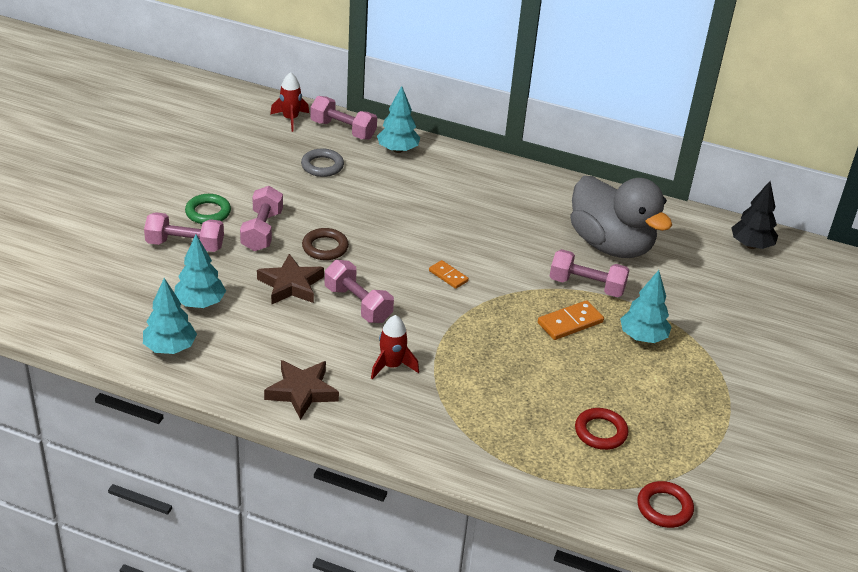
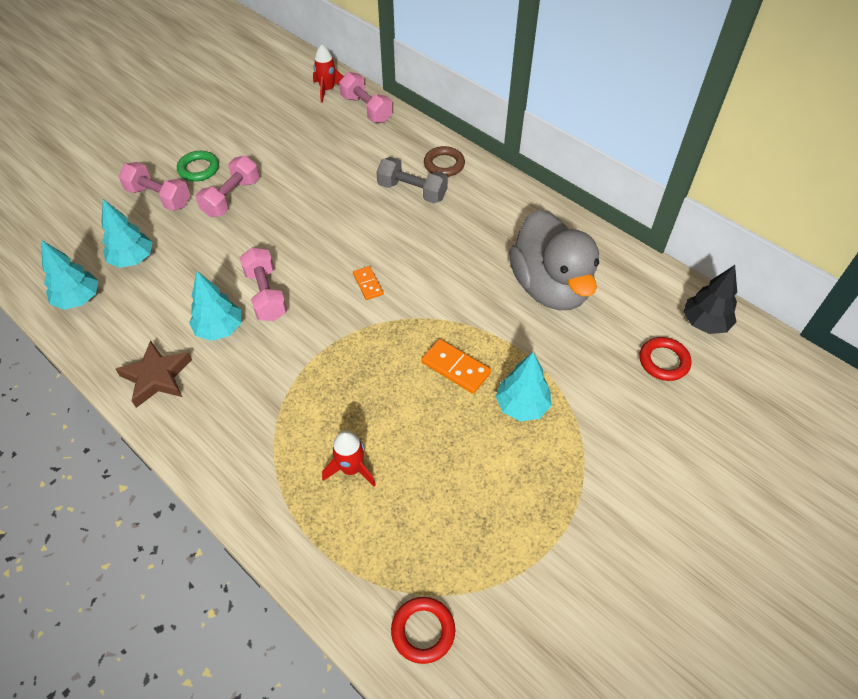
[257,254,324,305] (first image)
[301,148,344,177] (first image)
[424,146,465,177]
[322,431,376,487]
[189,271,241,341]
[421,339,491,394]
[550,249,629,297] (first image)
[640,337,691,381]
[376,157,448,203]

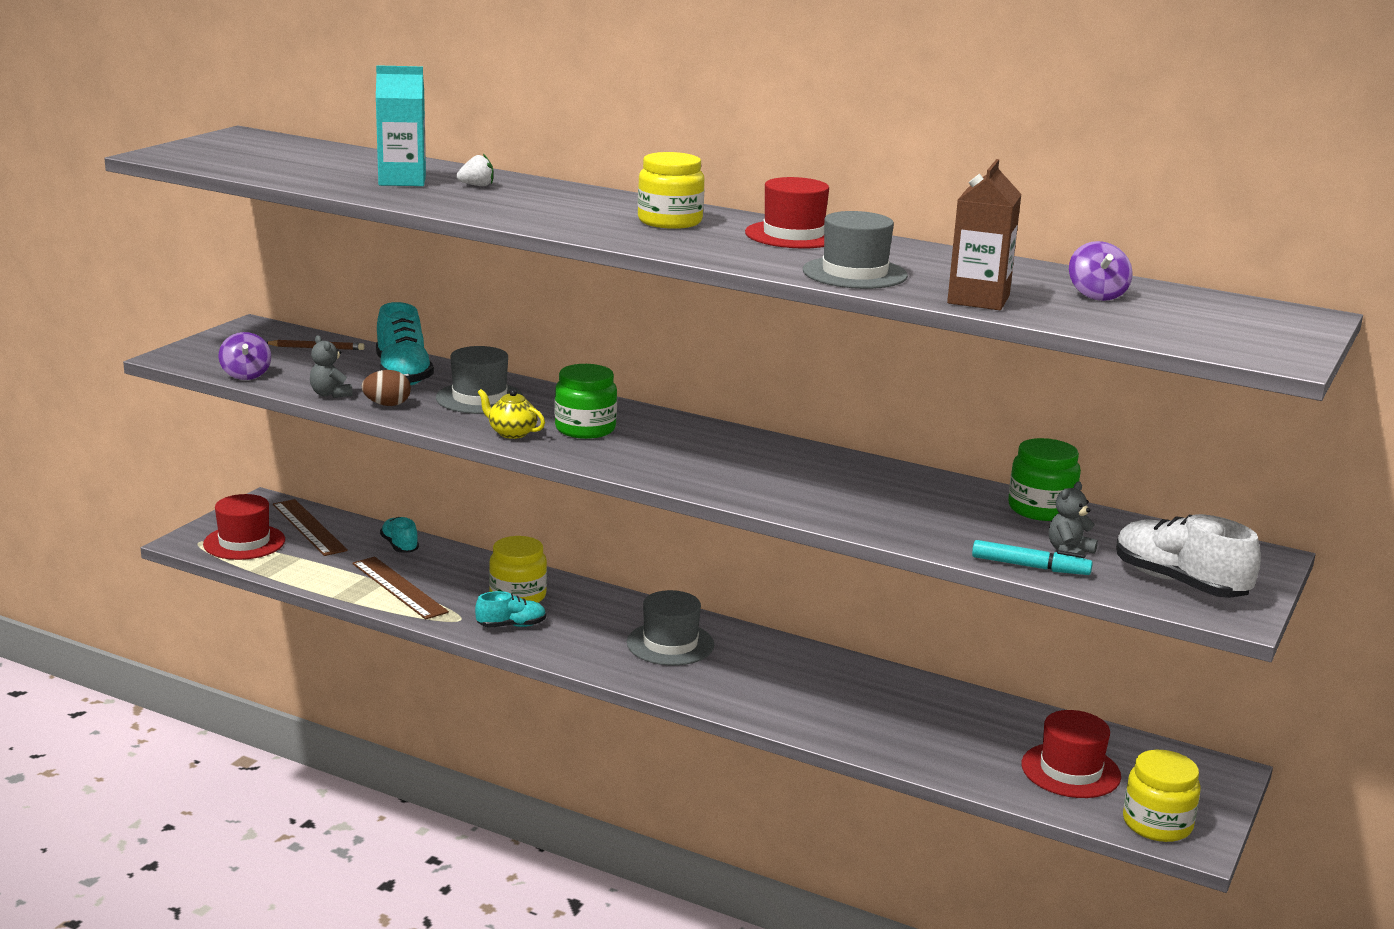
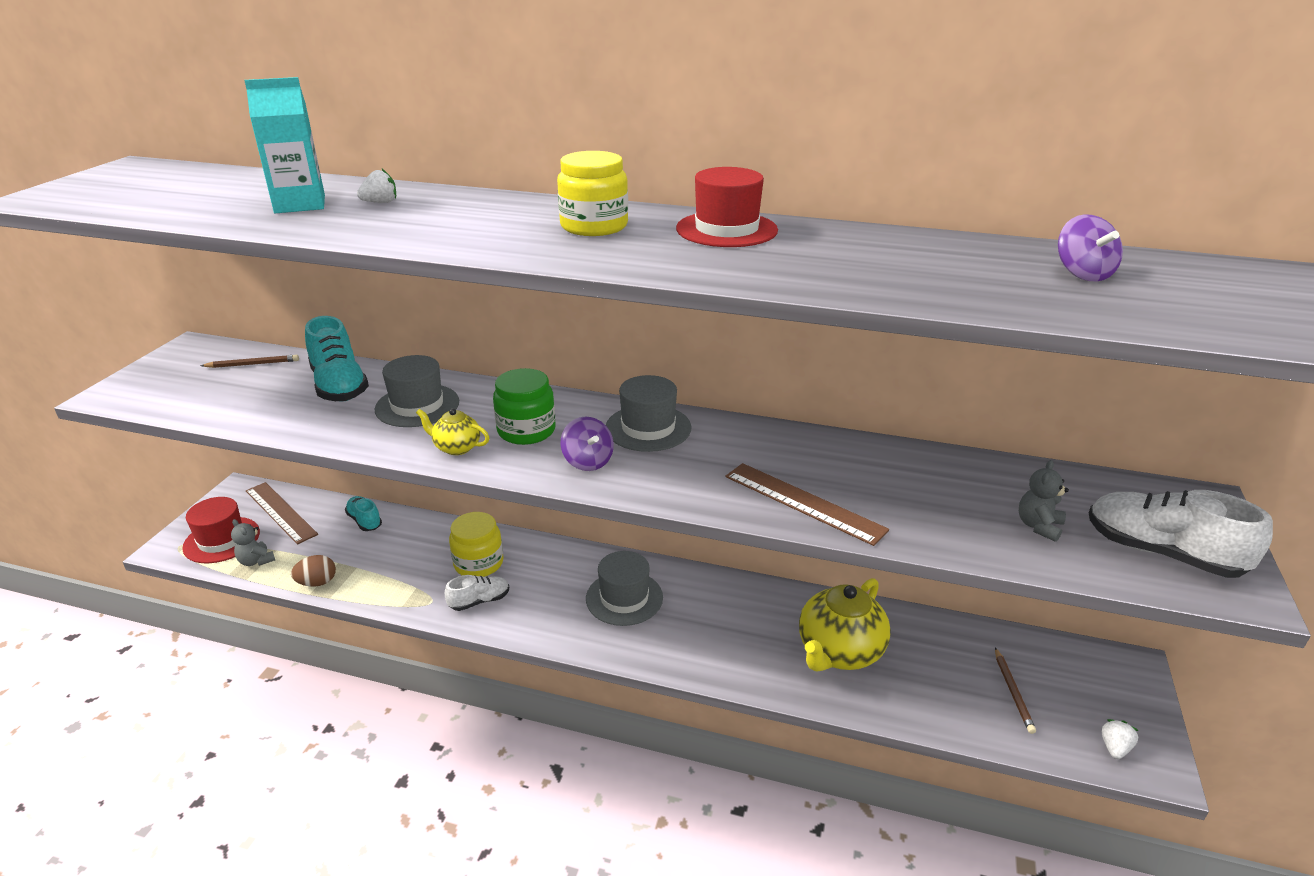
[561,417,614,471]
[231,519,275,566]
[726,463,889,546]
[291,555,336,587]
[445,575,509,611]
[606,375,692,452]
[947,159,1022,310] (first image)
[972,540,1093,575] (first image)
[1008,438,1081,521] (first image)
[995,648,1036,734]
[1102,719,1139,759]
[799,578,891,672]

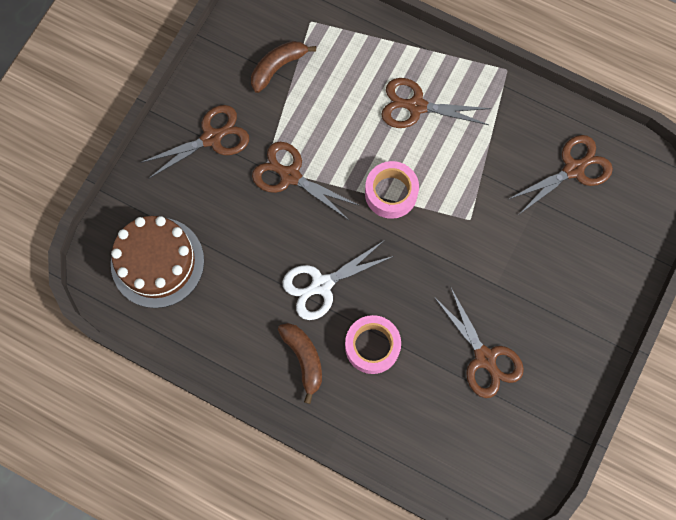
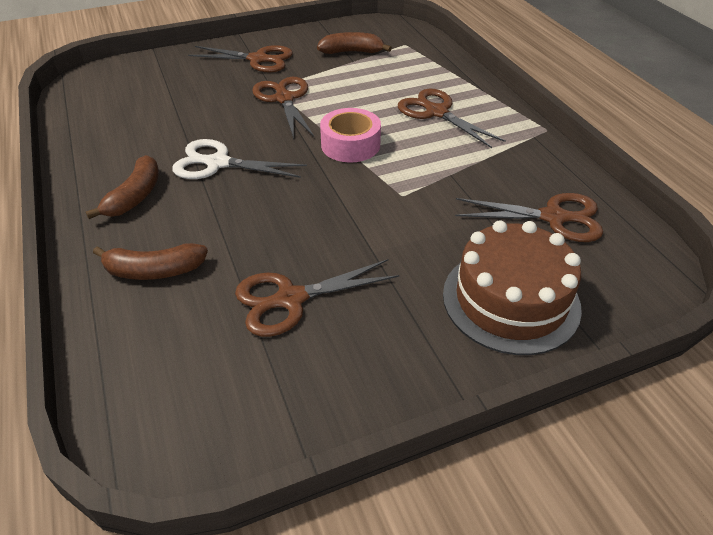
[443,220,582,355]
[345,315,401,374] (first image)
[235,259,399,337]
[93,243,208,280]

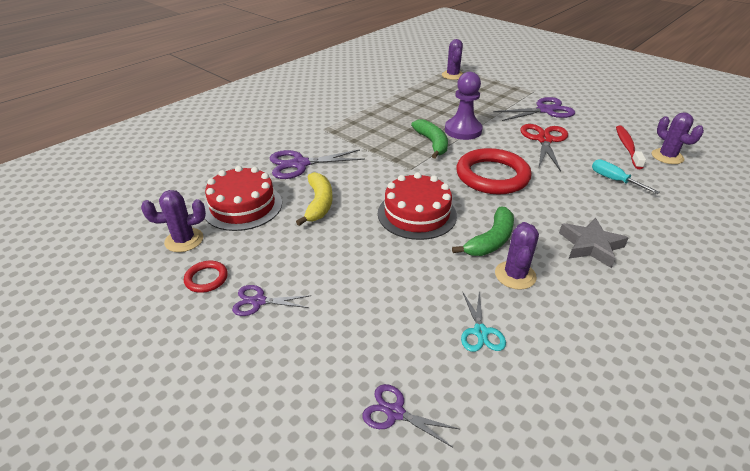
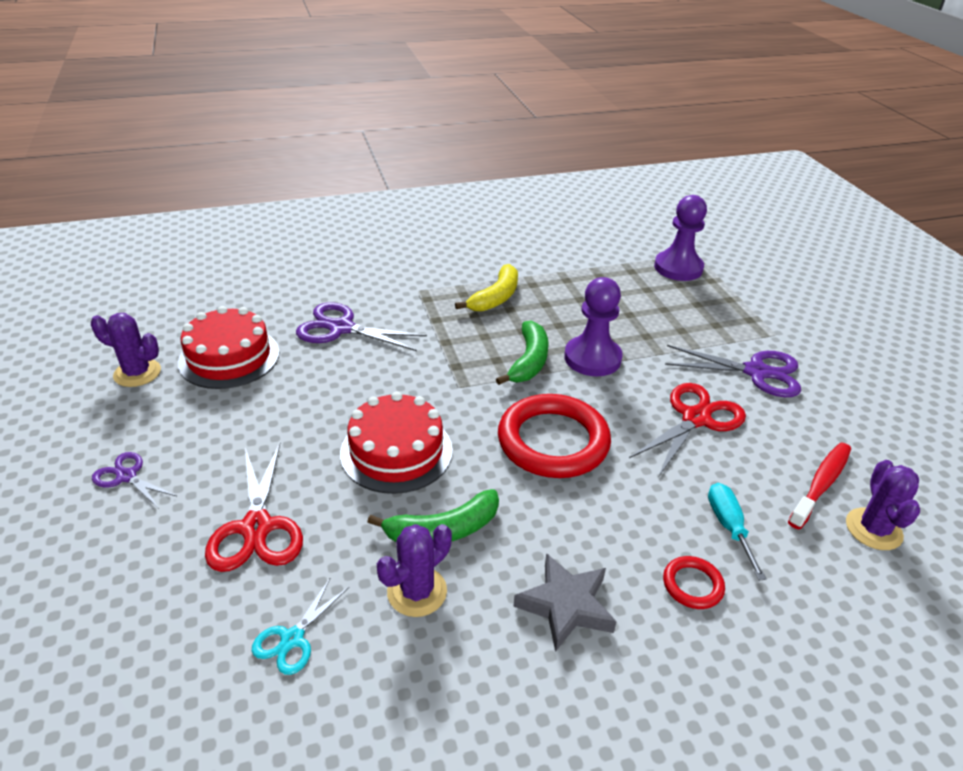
[663,556,725,609]
[455,264,518,312]
[363,384,459,448] (first image)
[654,195,707,281]
[205,443,303,572]

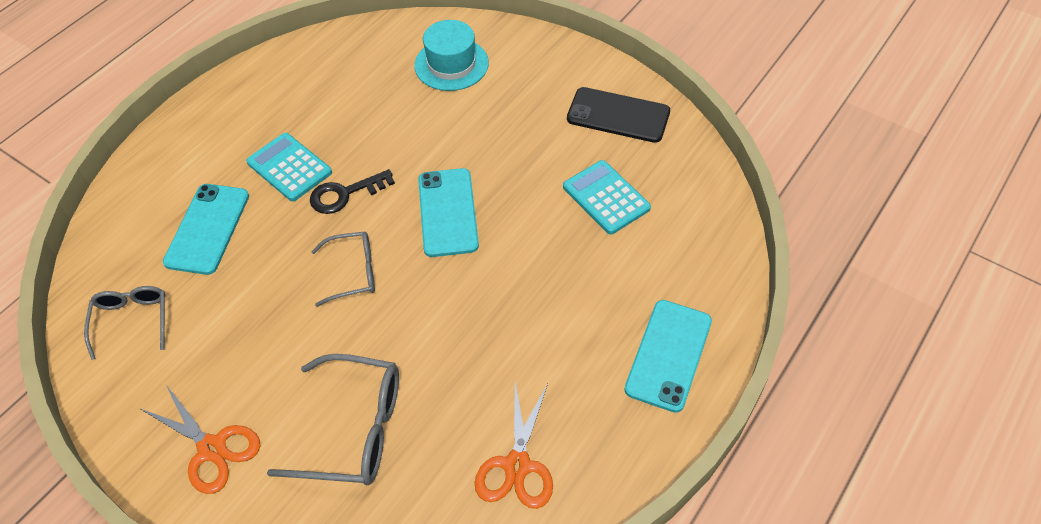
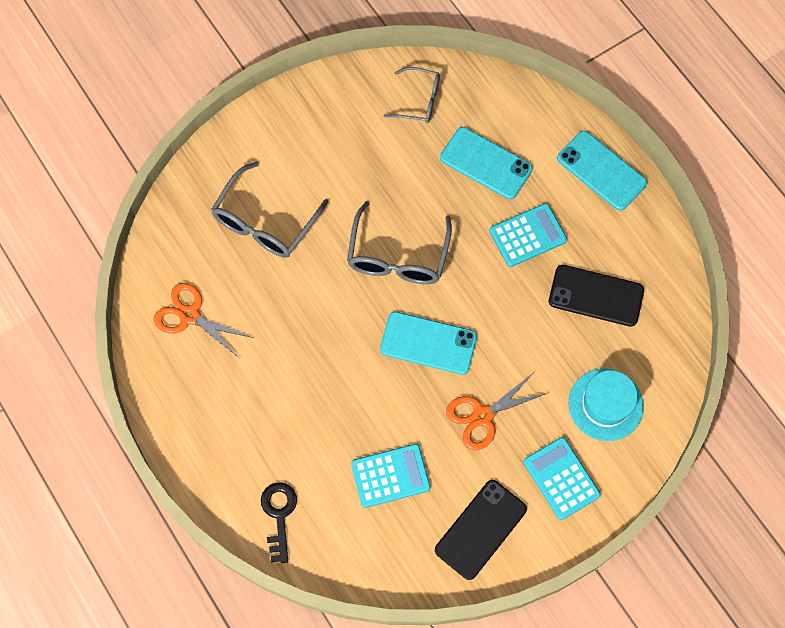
[446,373,547,450]
[261,482,297,563]
[347,201,452,284]
[557,131,647,211]
[523,437,601,520]
[549,265,644,327]

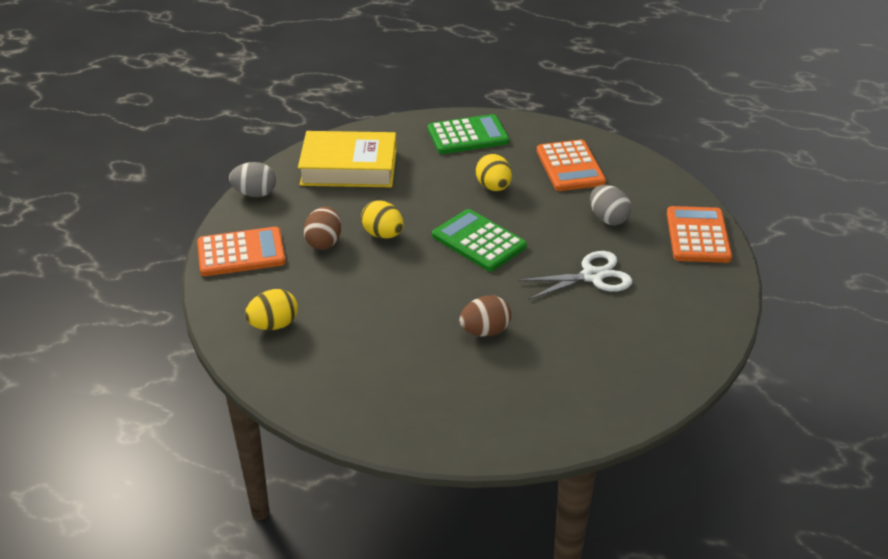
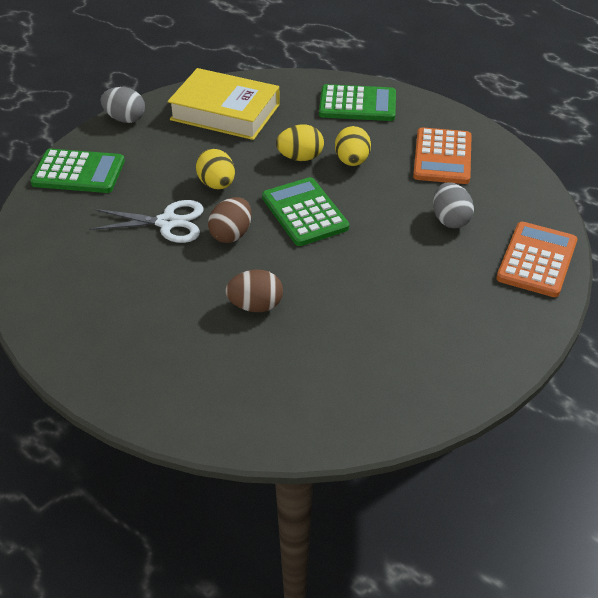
[30,149,125,193]
[276,125,324,161]
[208,197,252,243]
[89,200,204,243]

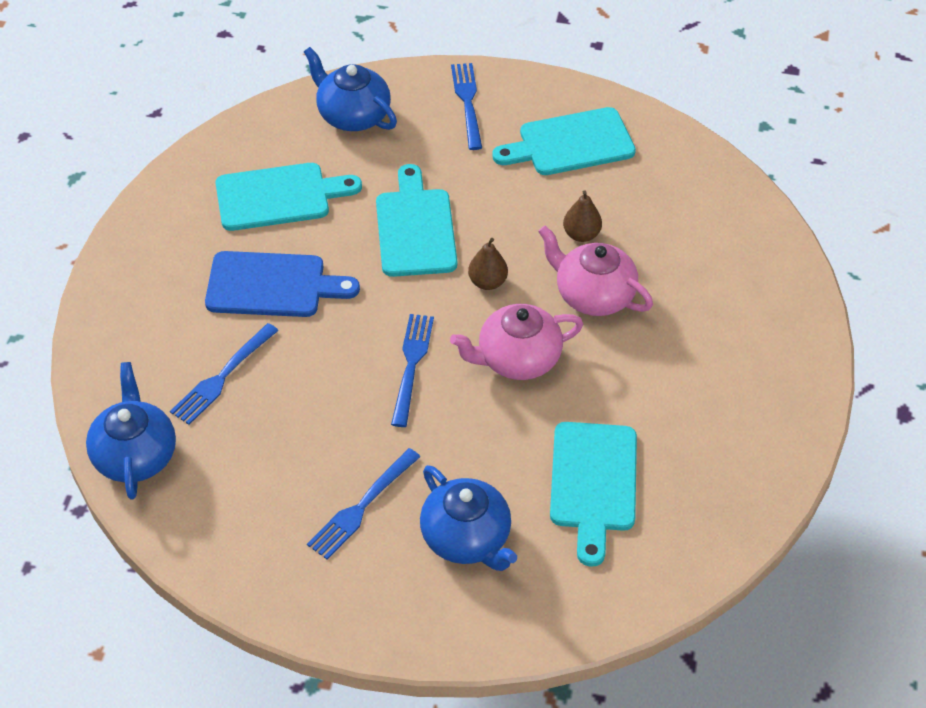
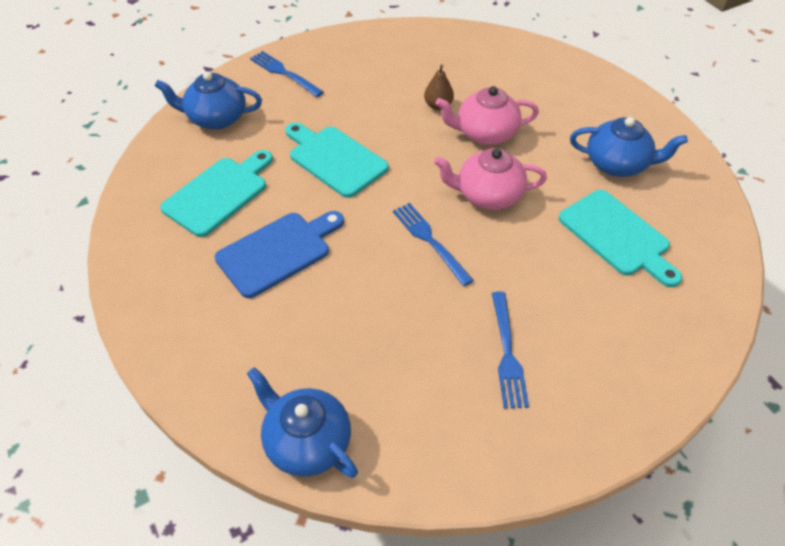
[170,323,279,425] (first image)
[570,117,688,177]
[434,148,547,210]
[468,238,508,290] (first image)
[492,107,636,175] (first image)

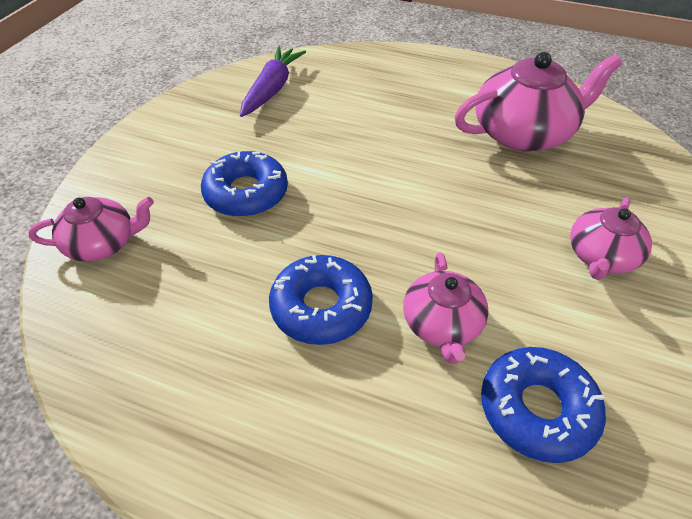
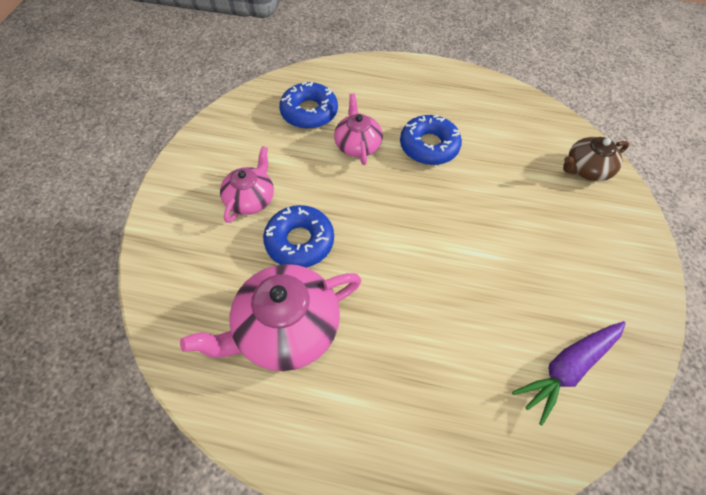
[563,137,629,181]
[263,205,334,268]
[512,321,626,426]

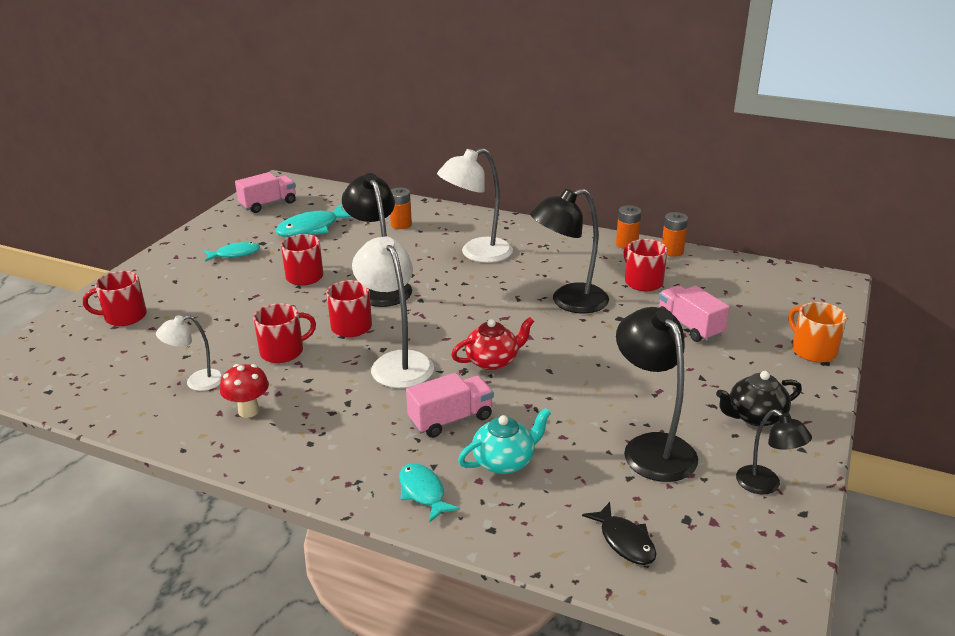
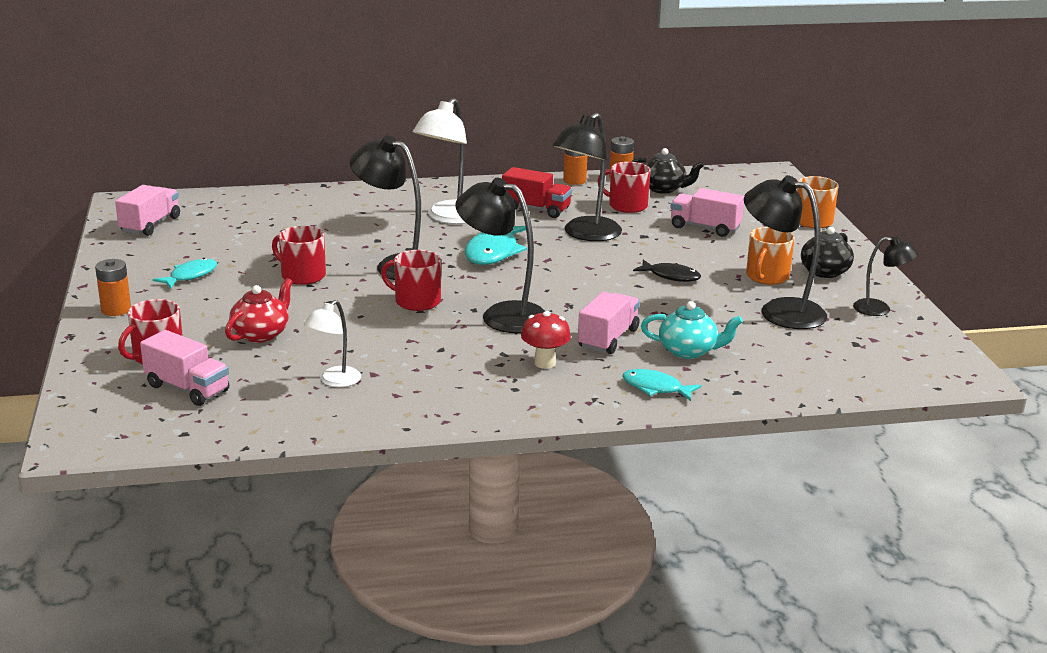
[521,311,571,369]
[253,303,316,363] (first image)
[465,226,527,265]
[455,178,545,333]
[95,259,131,316]
[225,278,293,343]
[641,301,743,359]
[633,260,701,282]
[140,330,229,406]
[502,167,572,218]
[631,148,704,194]
[746,227,795,285]

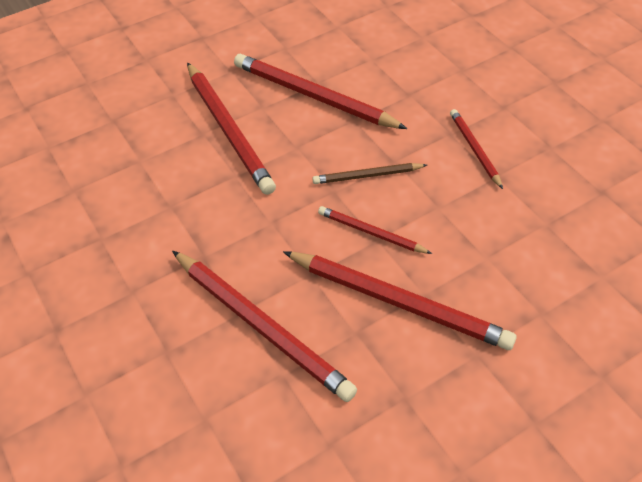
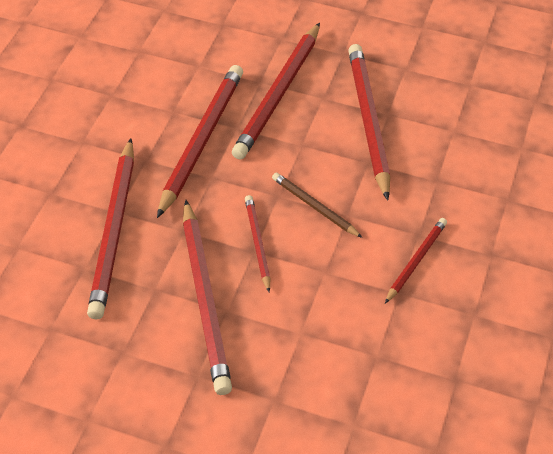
[157,65,243,218]

